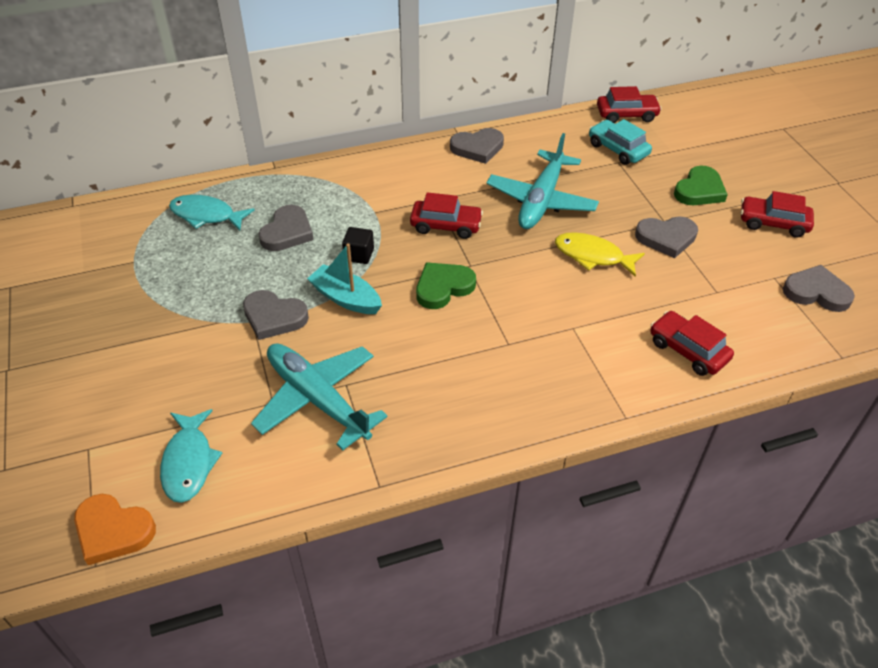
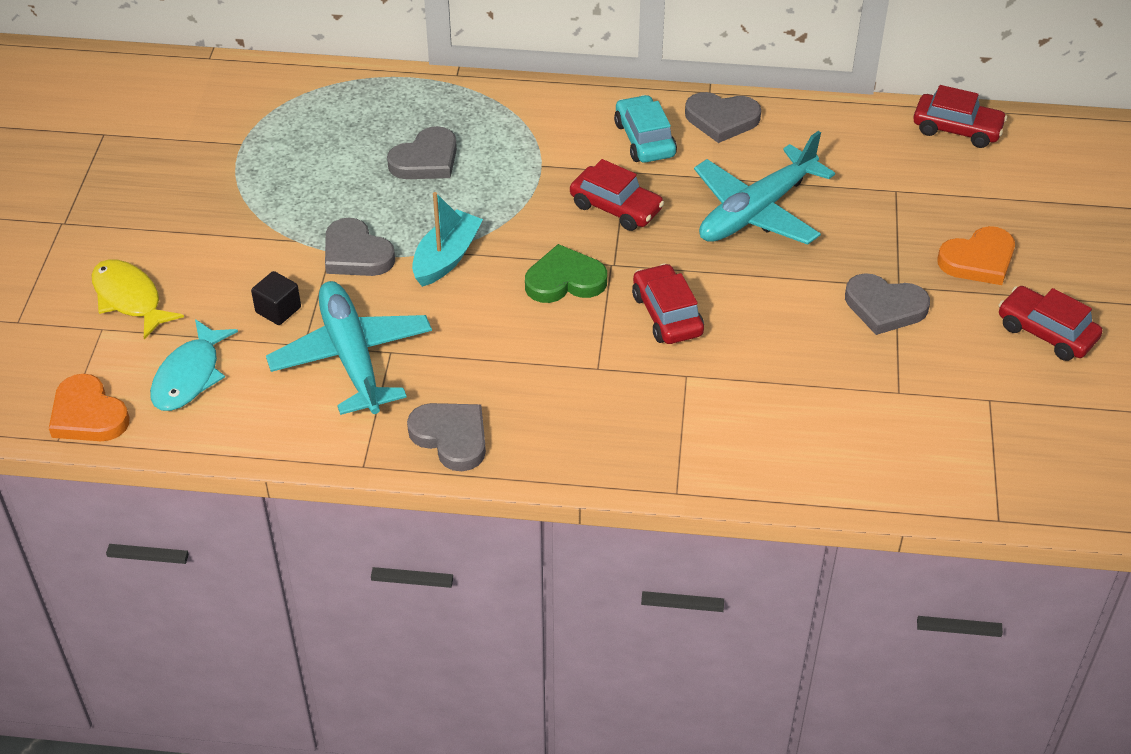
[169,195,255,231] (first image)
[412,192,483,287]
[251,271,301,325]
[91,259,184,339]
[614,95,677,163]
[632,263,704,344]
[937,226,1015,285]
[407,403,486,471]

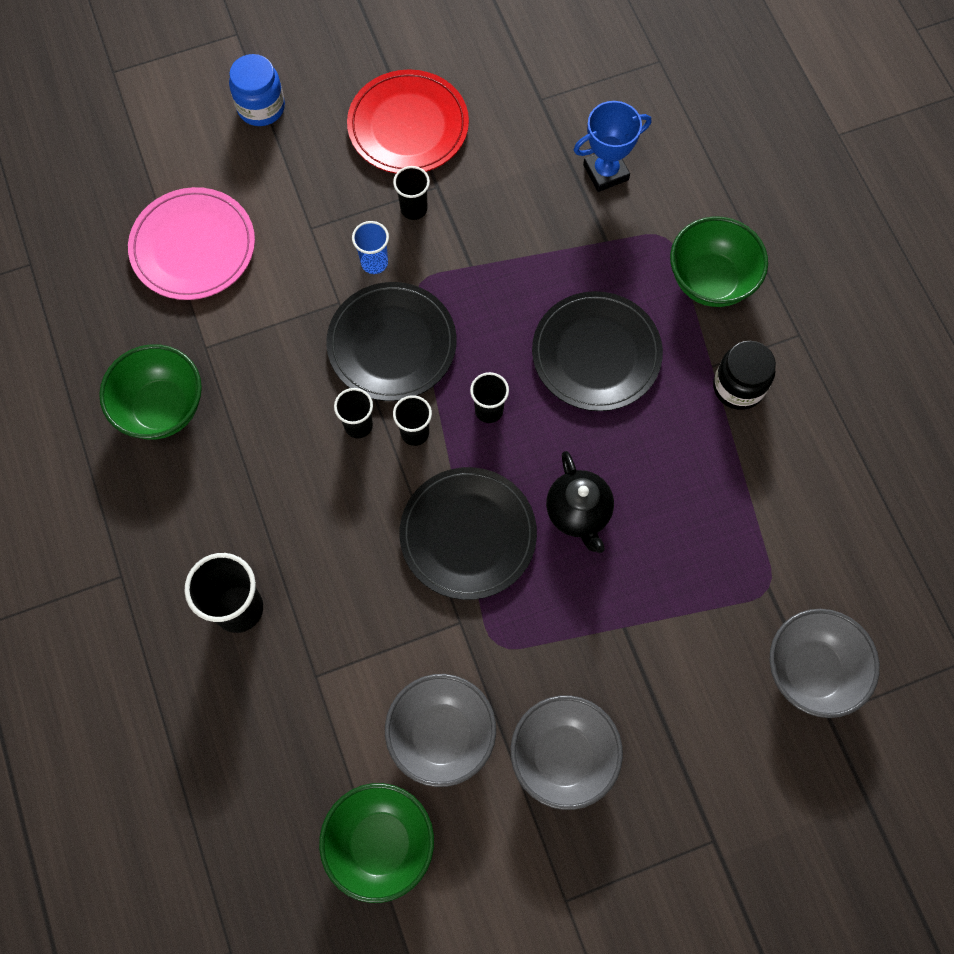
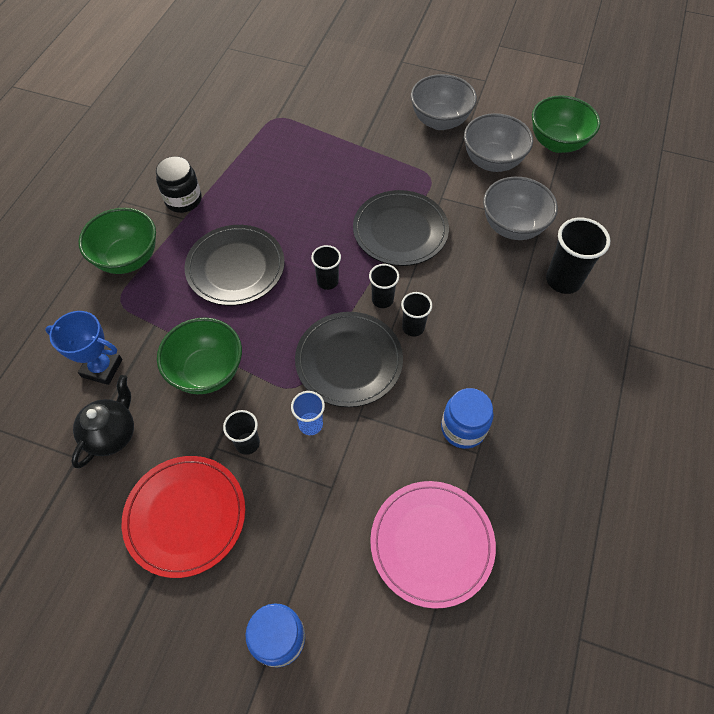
[157,318,242,394]
[71,375,134,468]
[483,177,558,240]
[441,388,493,449]

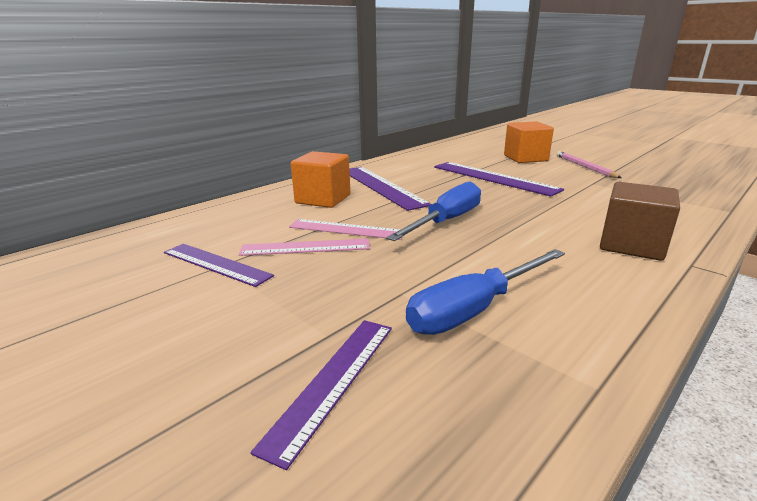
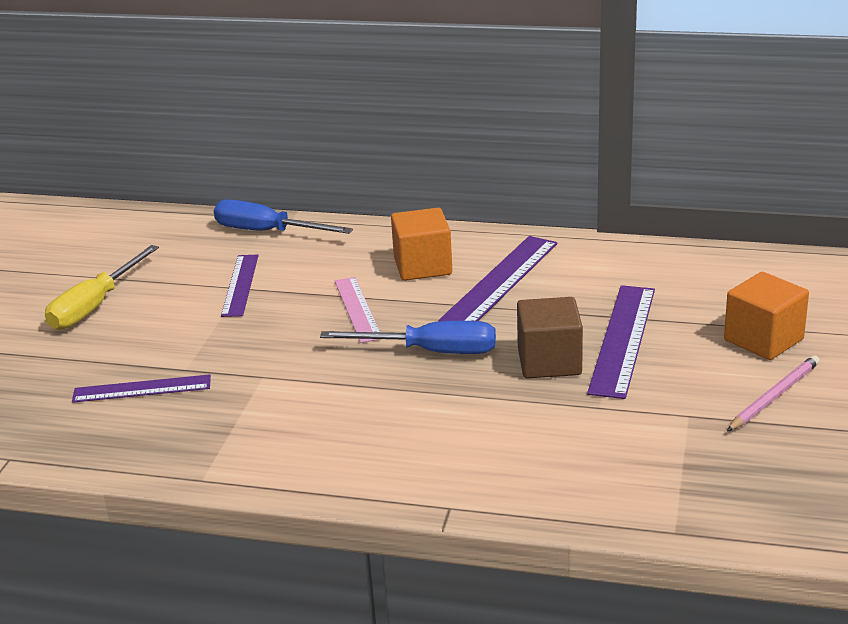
[239,239,370,256] (first image)
[214,199,353,234]
[517,297,583,378]
[45,245,159,330]

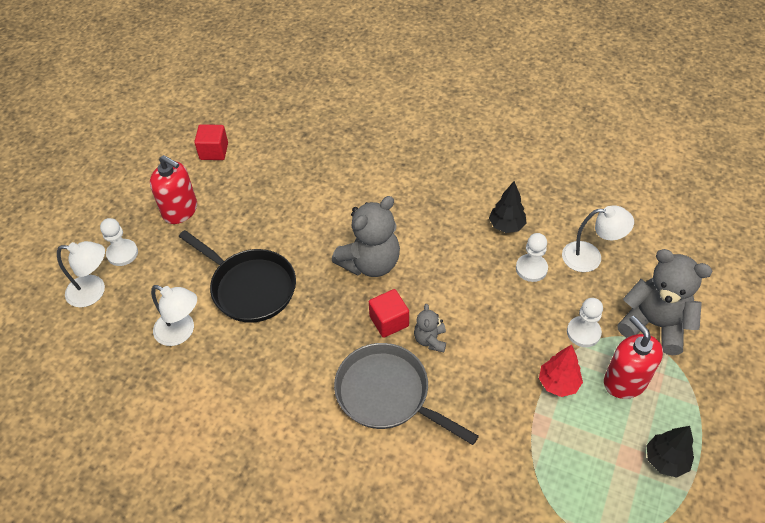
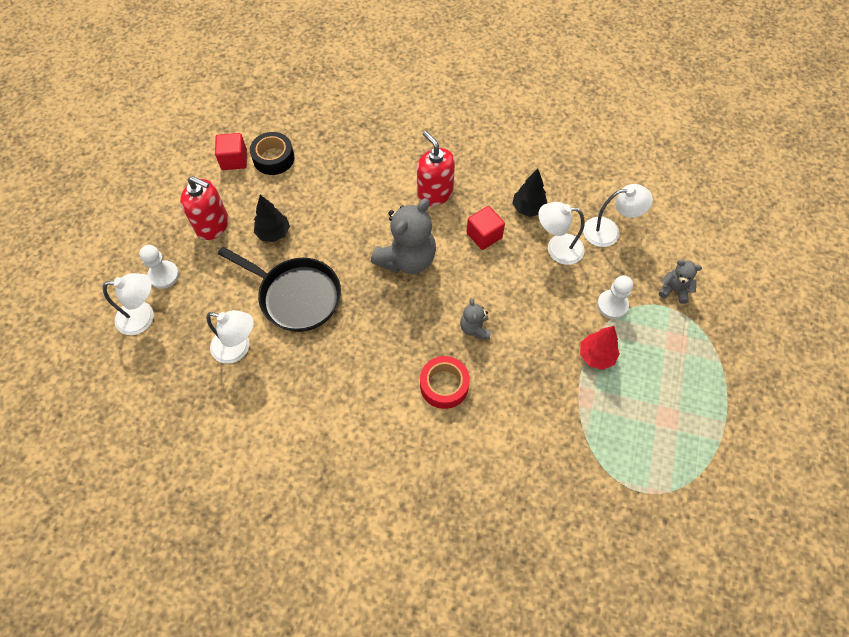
[420,356,470,409]
[467,206,505,250]
[538,202,585,265]
[417,131,455,206]
[659,260,702,304]
[254,195,290,242]
[250,132,294,175]

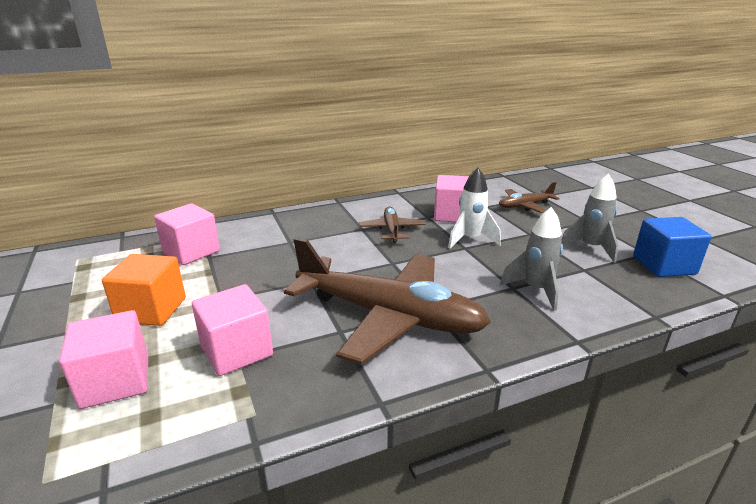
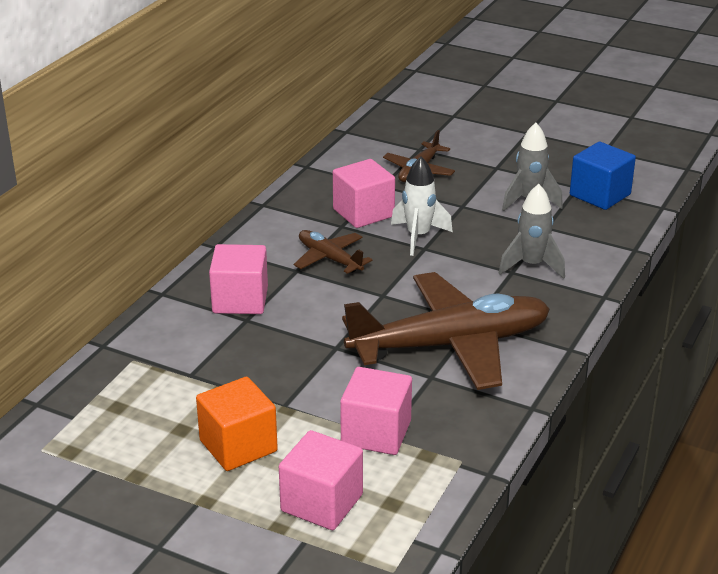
[209,244,268,314]

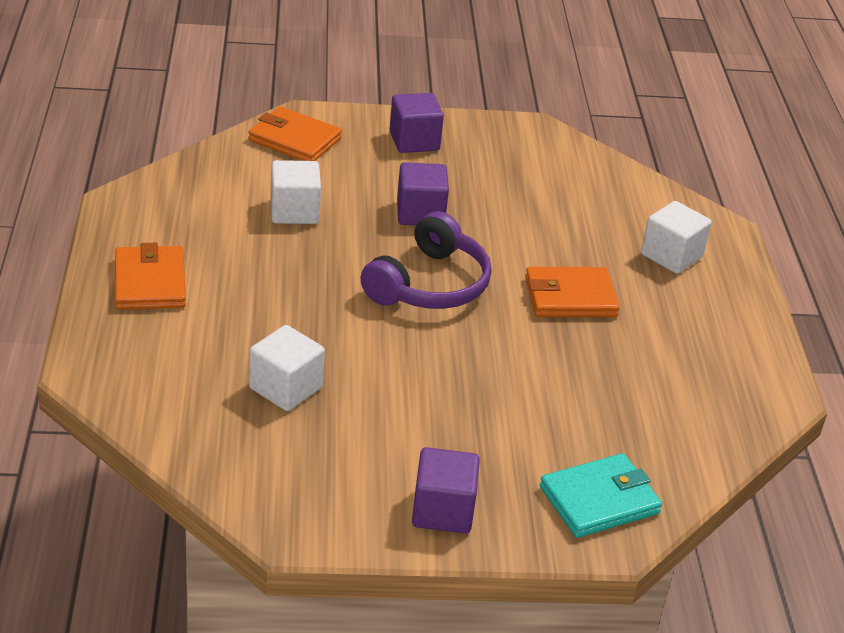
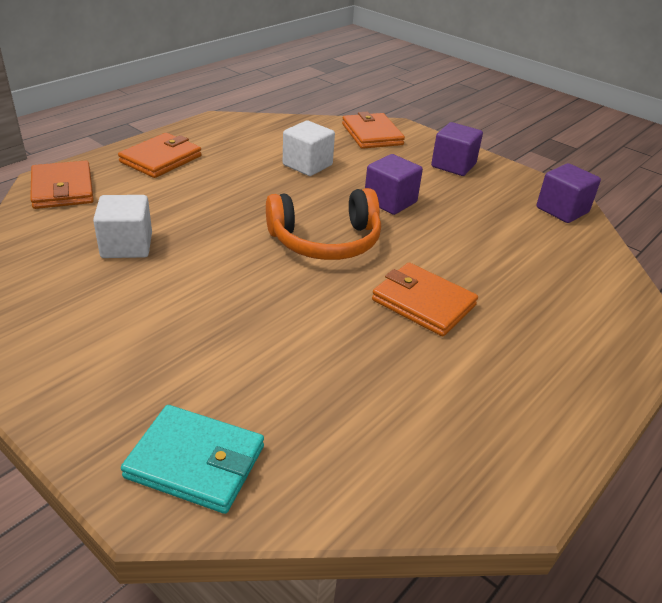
[266,188,381,260]
[536,163,601,223]
[641,201,712,274] (first image)
[30,161,94,209]

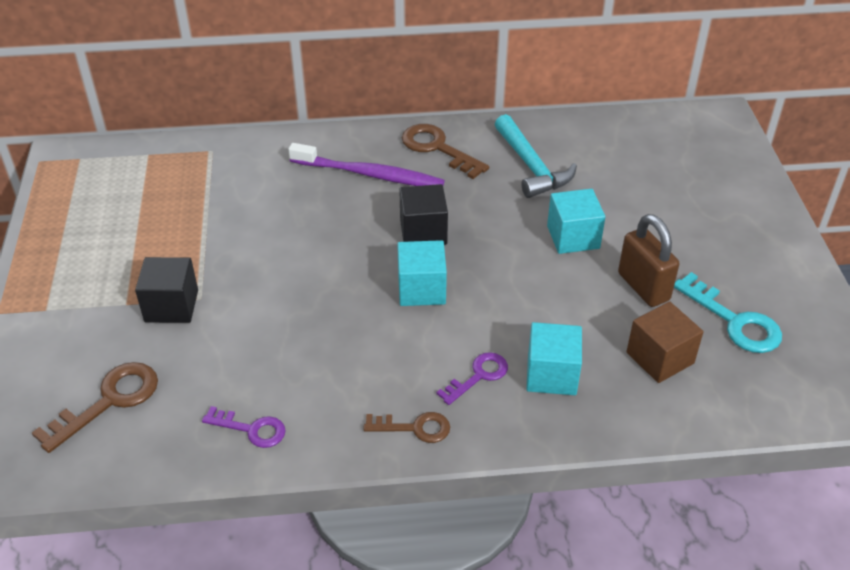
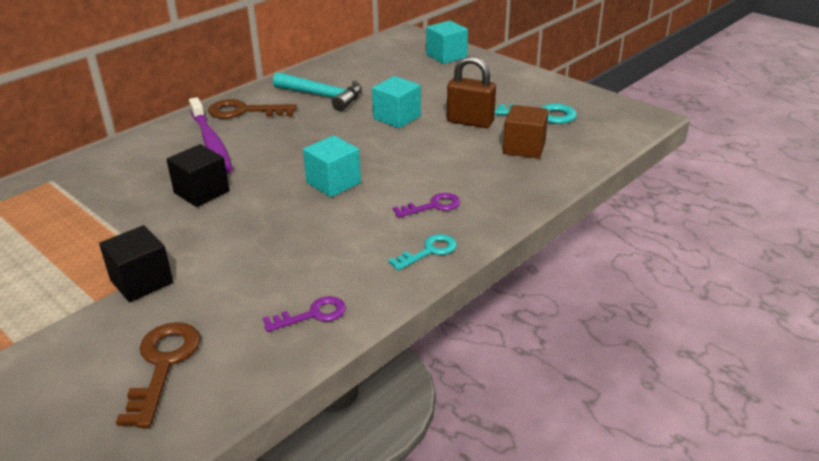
[189,97,233,173]
[388,234,457,271]
[166,144,230,207]
[393,193,460,218]
[426,20,468,64]

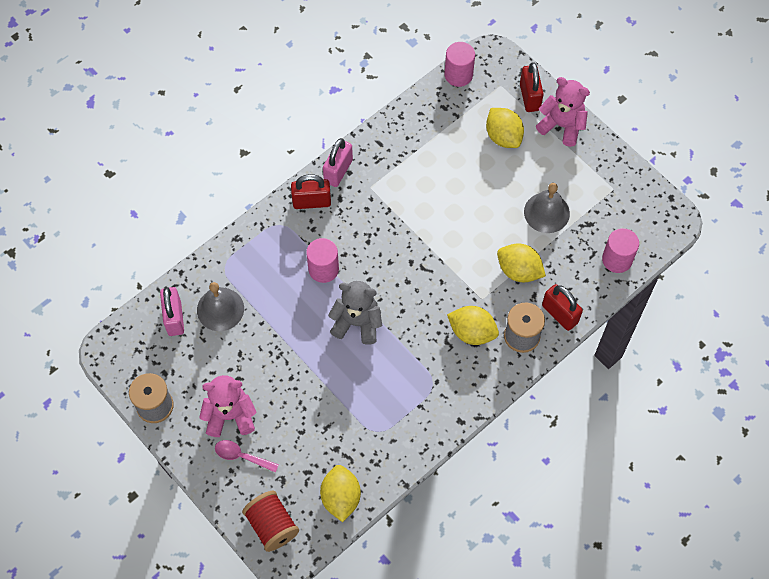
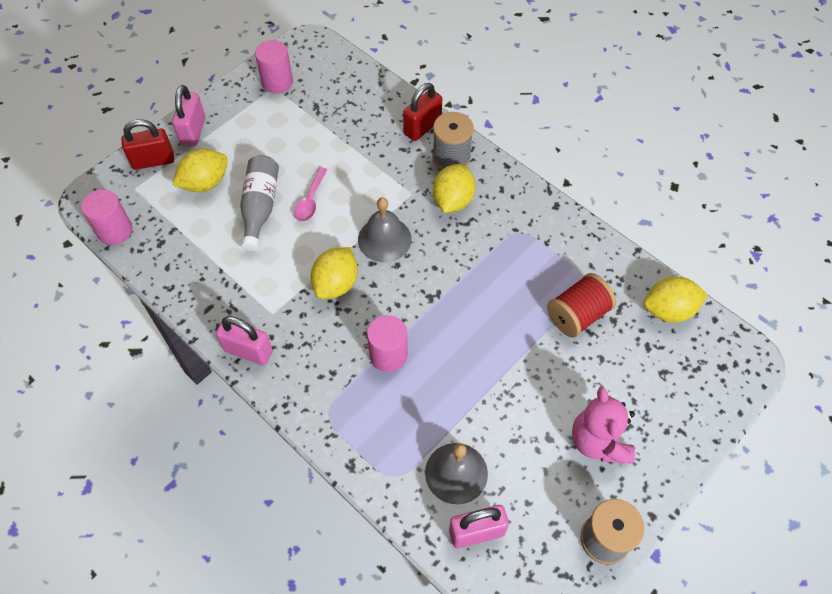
[294,167,327,221]
[547,273,616,338]
[291,174,331,209] (first image)
[328,281,382,345] (first image)
[311,247,358,299]
[358,197,412,262]
[172,85,205,146]
[255,40,293,94]
[240,155,279,251]

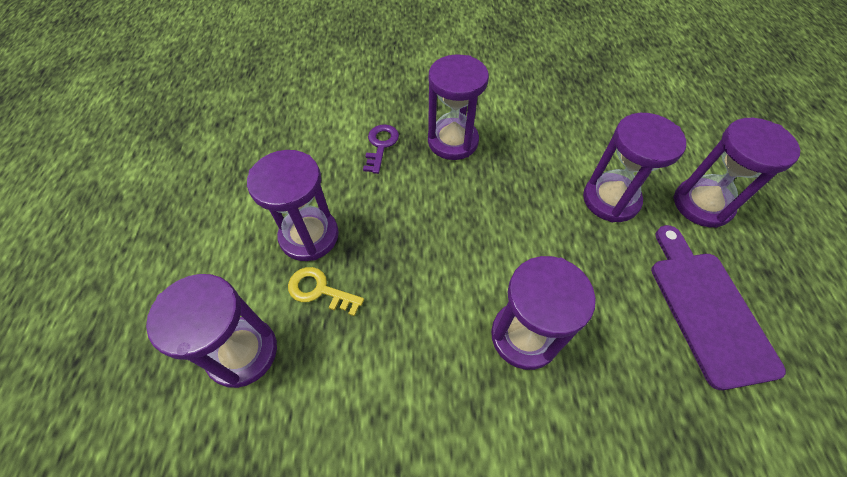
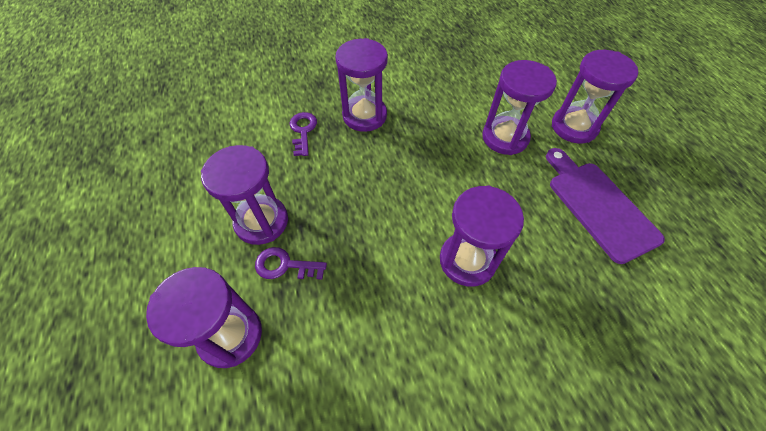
[255,247,327,280]

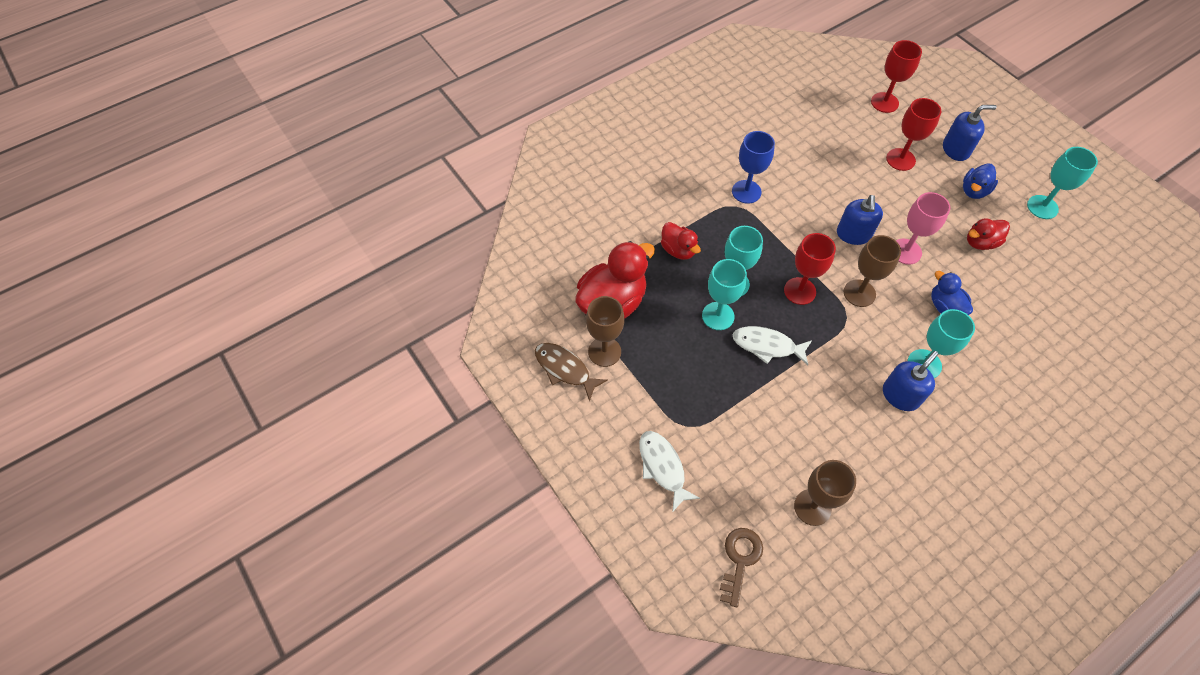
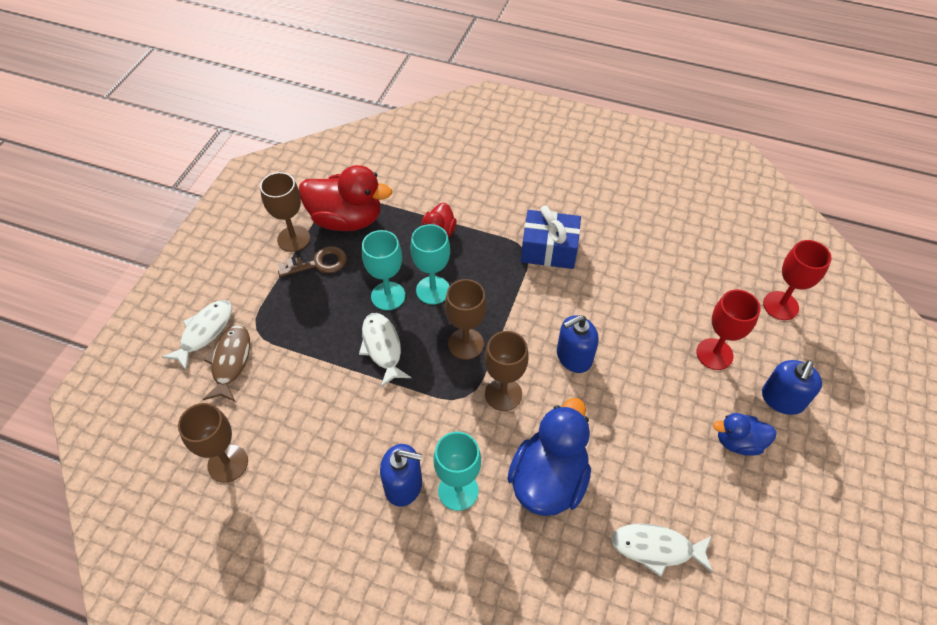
[203,325,250,401]
[278,246,347,277]
[521,206,581,269]
[445,279,487,360]
[896,192,950,265] (first image)
[507,398,591,516]
[762,360,822,415]
[967,218,1010,250] (first image)
[1027,147,1098,219] (first image)
[611,524,713,577]

